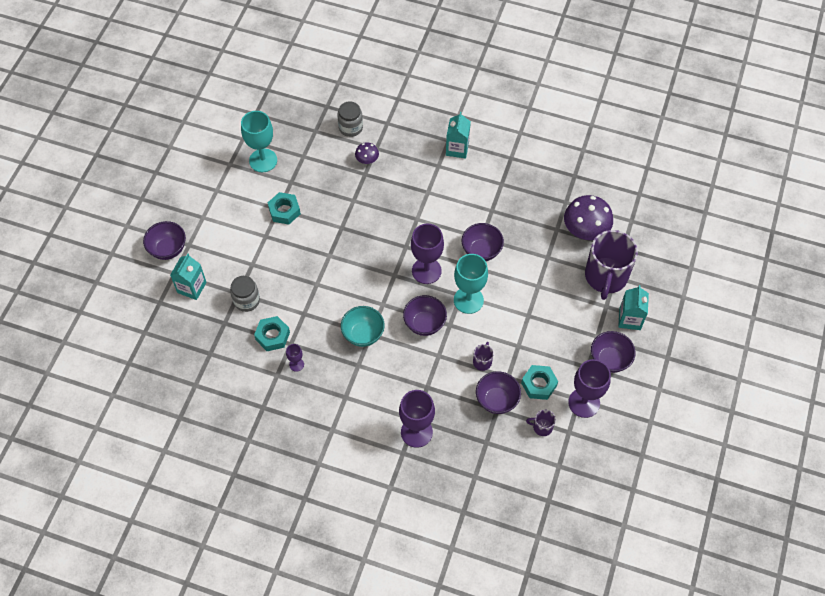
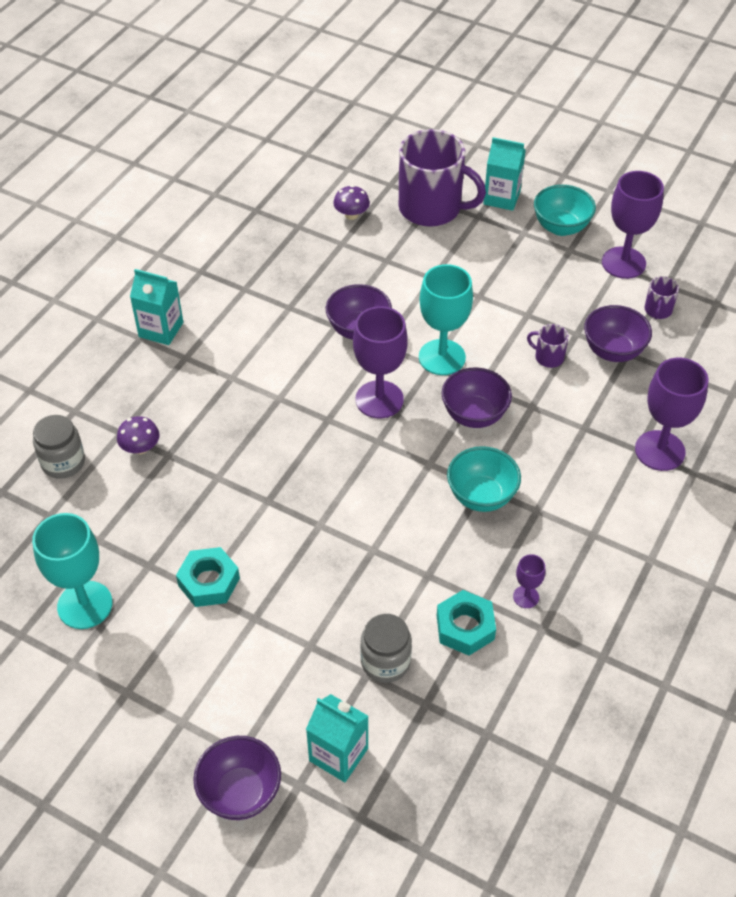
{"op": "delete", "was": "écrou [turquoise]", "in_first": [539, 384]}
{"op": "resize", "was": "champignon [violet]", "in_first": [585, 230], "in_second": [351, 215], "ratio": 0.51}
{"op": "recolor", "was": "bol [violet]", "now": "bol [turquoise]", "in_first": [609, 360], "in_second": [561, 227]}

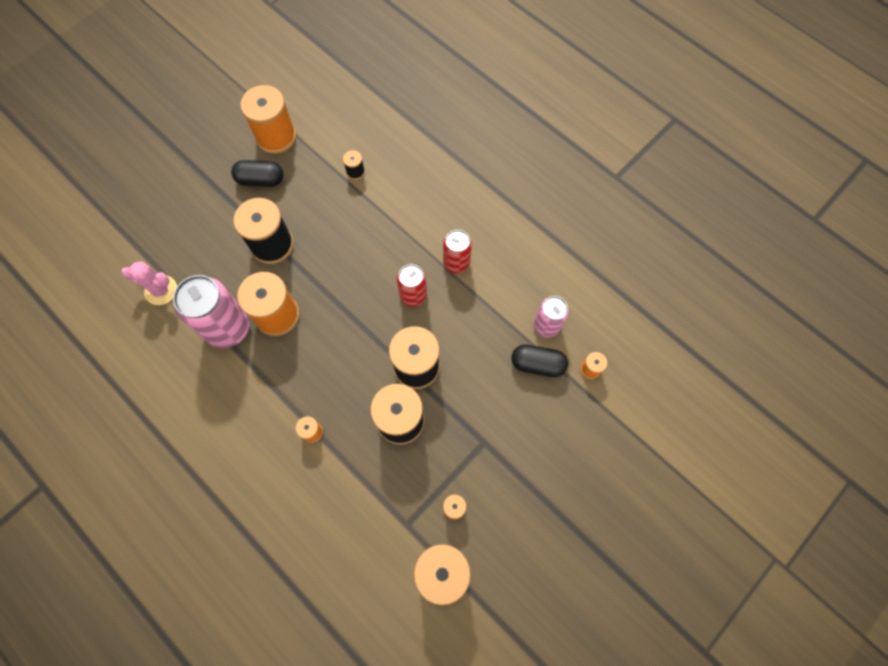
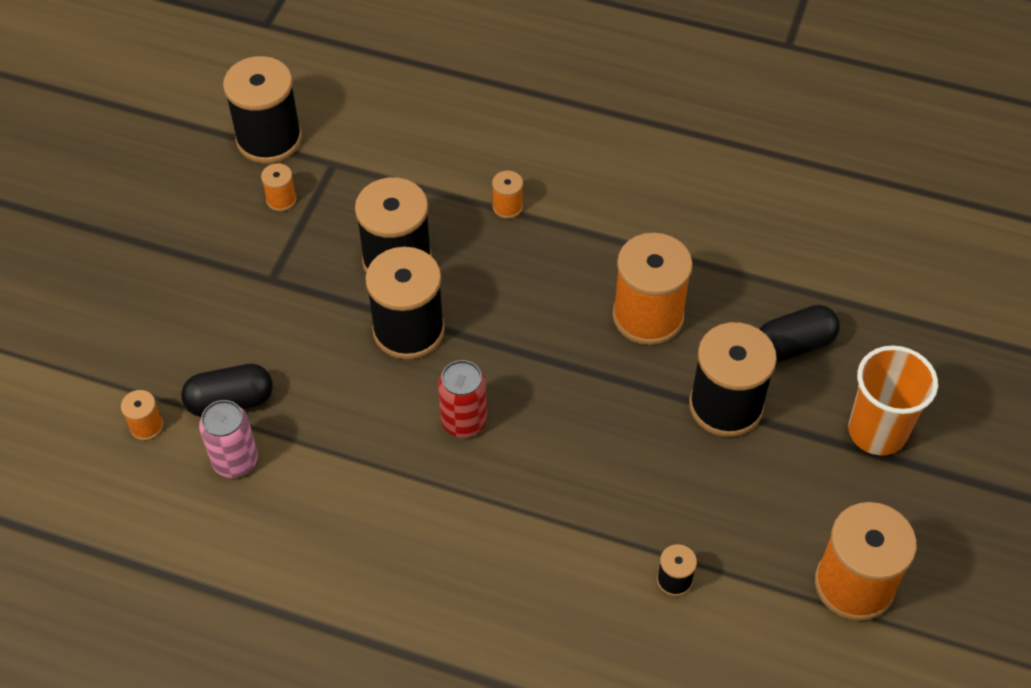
{"op": "delete", "was": "cactus [rose]", "in_first": [161, 290]}
{"op": "delete", "was": "canette [rose]", "in_first": [228, 328]}
{"op": "move", "was": "gélule [noir]", "in_first": [260, 180], "in_second": [794, 345]}
{"op": "delete", "was": "canette [rouge]", "in_first": [456, 263]}
{"op": "insert", "now": "gobelet [orange]", "in_second": [877, 431]}

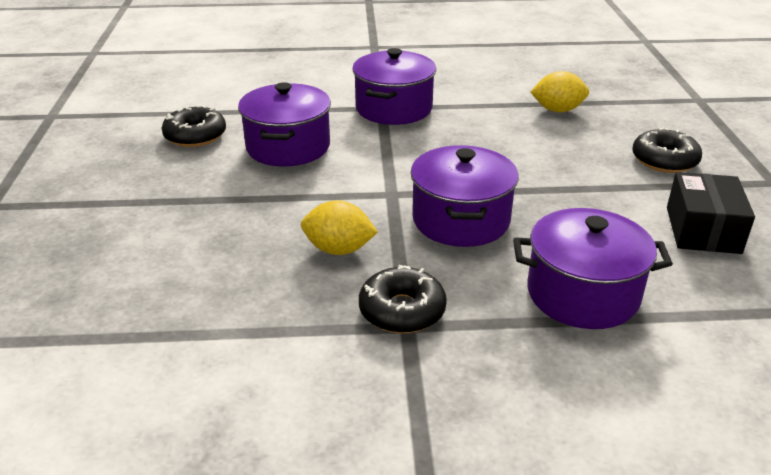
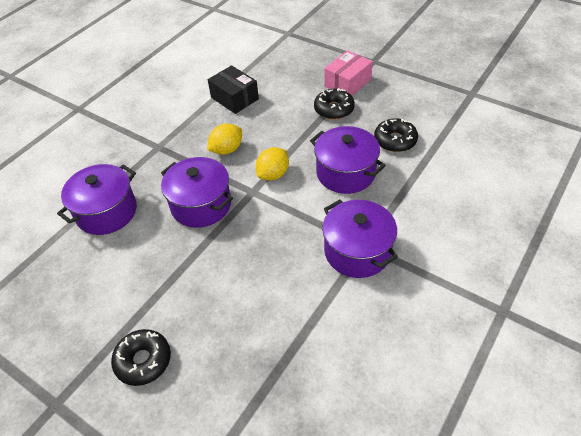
{"op": "move", "was": "beignet [noir]", "in_first": [402, 310], "in_second": [334, 109]}
{"op": "move", "was": "citron [jaune]", "in_first": [557, 110], "in_second": [273, 174]}
{"op": "move", "was": "boîte [noir]", "in_first": [702, 230], "in_second": [234, 98]}
{"op": "insert", "now": "boîte [rose]", "in_second": [347, 83]}

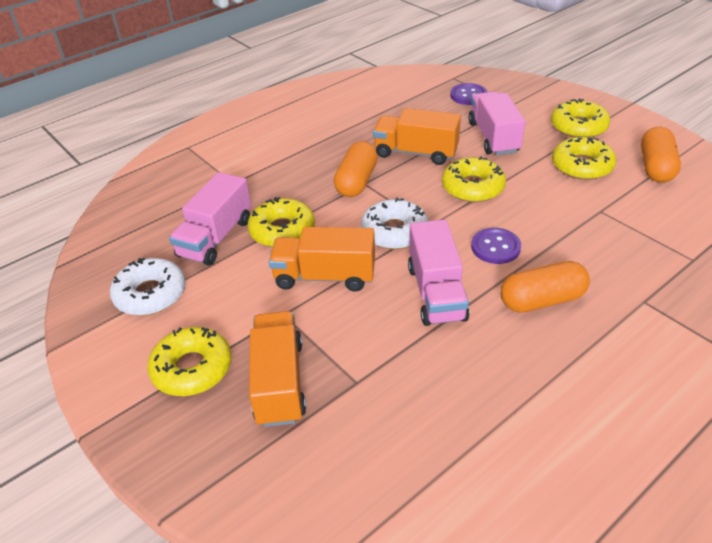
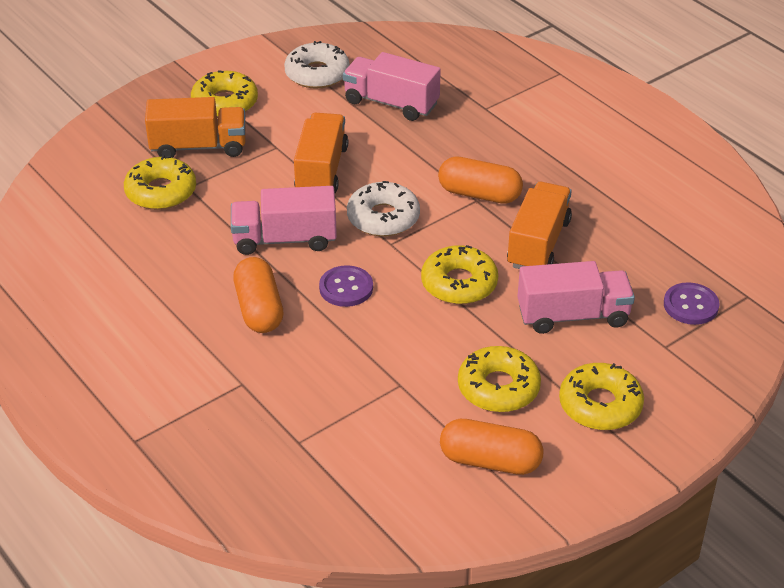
{"op": "move", "was": "beignet [jaune]", "in_first": [282, 230], "in_second": [161, 192]}

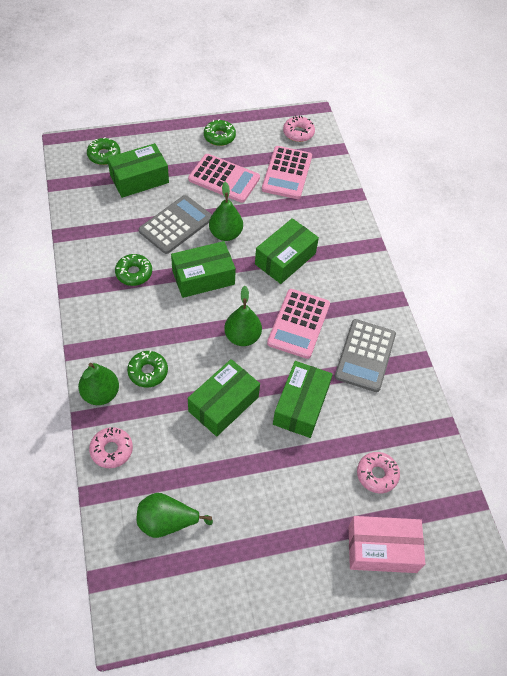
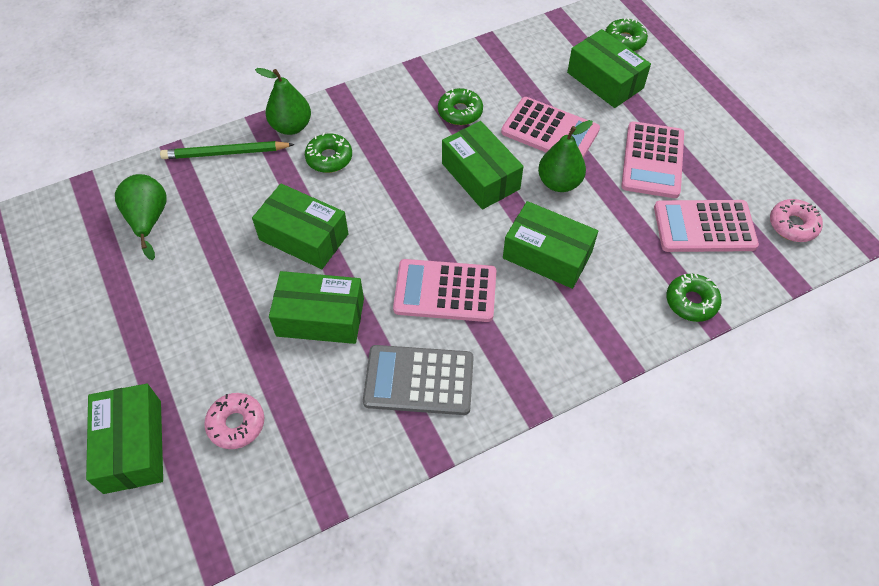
{"op": "replace", "was": "beignet [rose]", "now": "crayon [vert]", "in_first": [111, 450], "in_second": [226, 153]}
{"op": "recolor", "was": "calculatrice [gris]", "now": "calculatrice [rose]", "in_first": [176, 225], "in_second": [550, 131]}
{"op": "move", "was": "beignet [vert]", "in_first": [219, 137], "in_second": [691, 302]}
{"op": "delete", "was": "poire [vert]", "in_first": [242, 337]}
{"op": "recolor", "was": "boîte [rose]", "now": "boîte [vert]", "in_first": [382, 549], "in_second": [133, 446]}

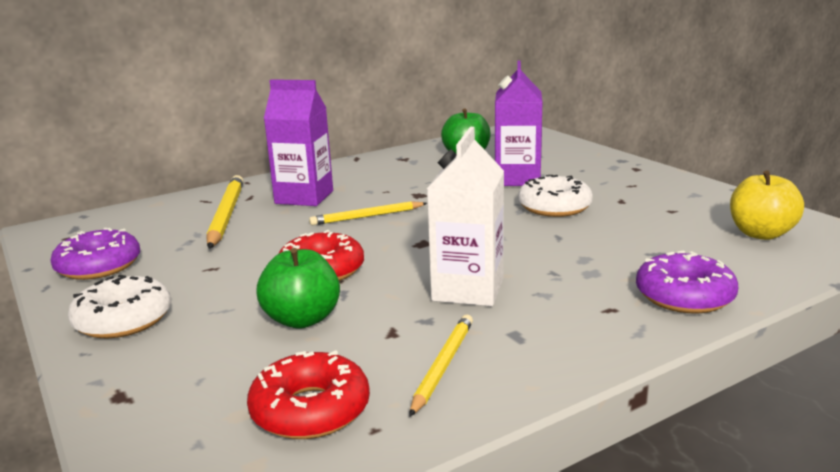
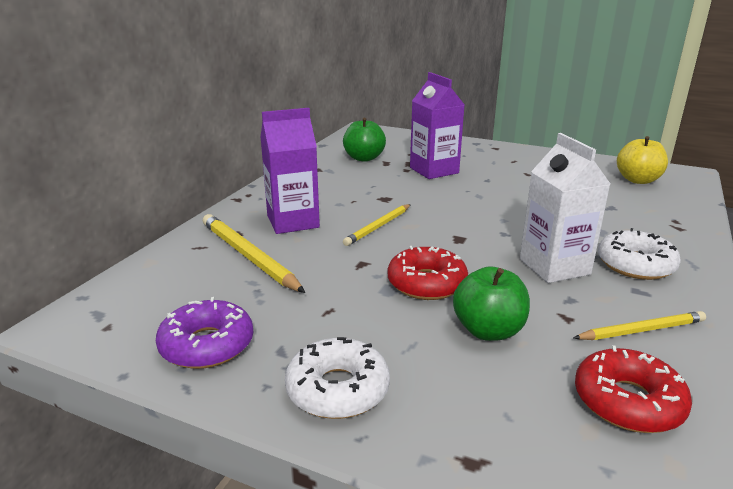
{"op": "rotate", "was": "crayon [jaune]", "in_first": [443, 366], "in_second": [641, 330], "clockwise": 90}
{"op": "move", "was": "beignet [blanc]", "in_first": [554, 207], "in_second": [635, 265]}
{"op": "delete", "was": "beignet [violet]", "in_first": [684, 296]}

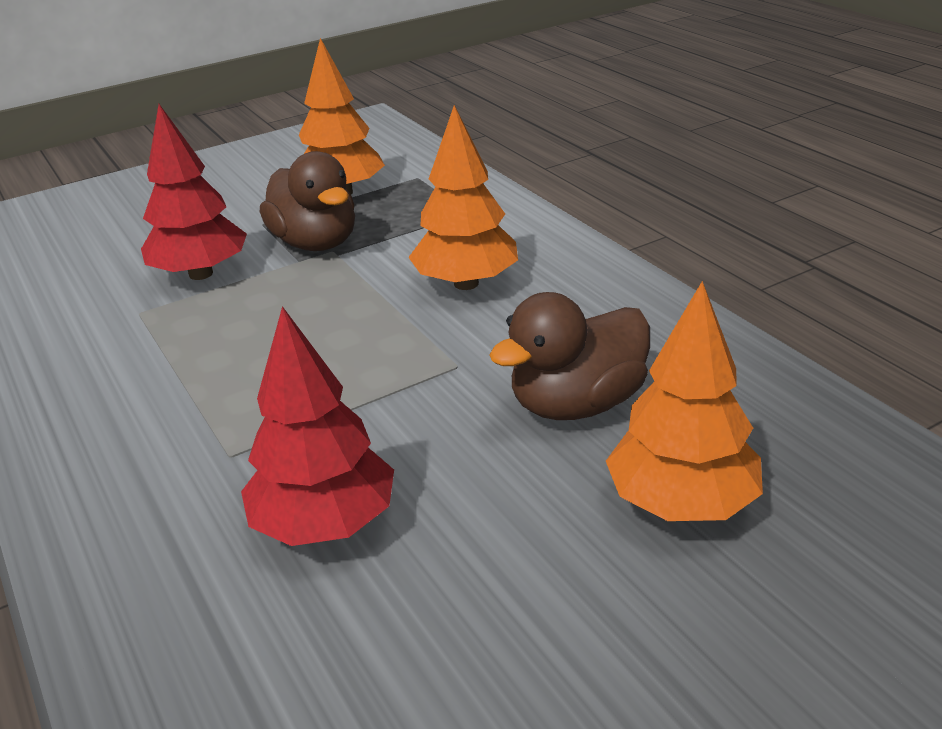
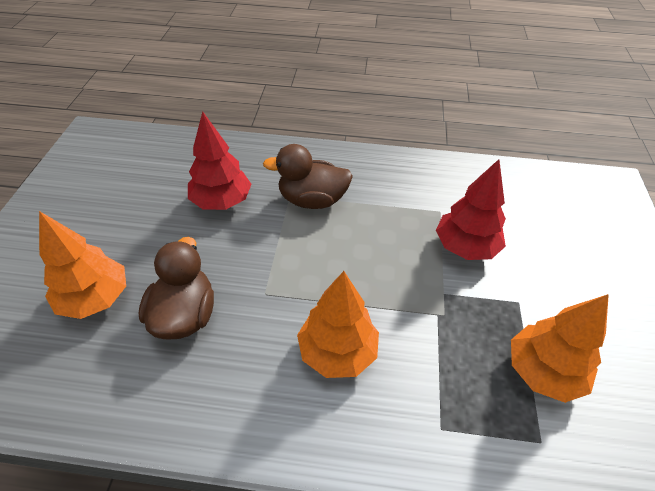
{"op": "move", "was": "canard [marron]", "in_first": [316, 243], "in_second": [312, 200]}

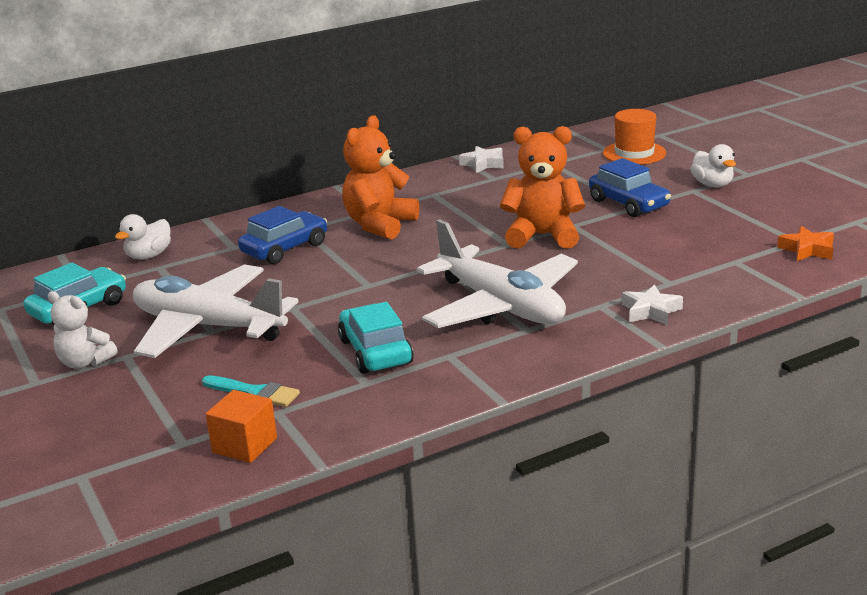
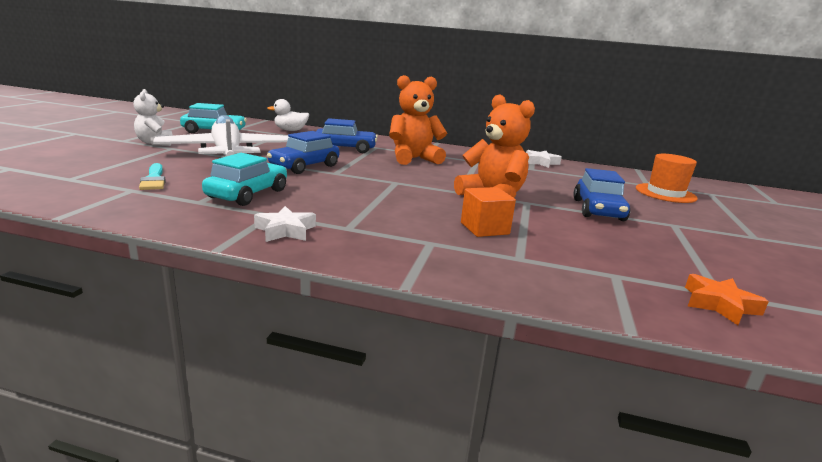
{"op": "move", "was": "cube [orange]", "in_first": [244, 445], "in_second": [484, 228]}
{"op": "delete", "was": "avion [blanc]", "in_first": [500, 306]}
{"op": "move", "was": "étoile [blanc]", "in_first": [651, 311], "in_second": [285, 230]}
{"op": "delete", "was": "canard [blanc]", "in_first": [712, 184]}
{"op": "insert", "now": "voiture [bleu]", "in_second": [304, 166]}

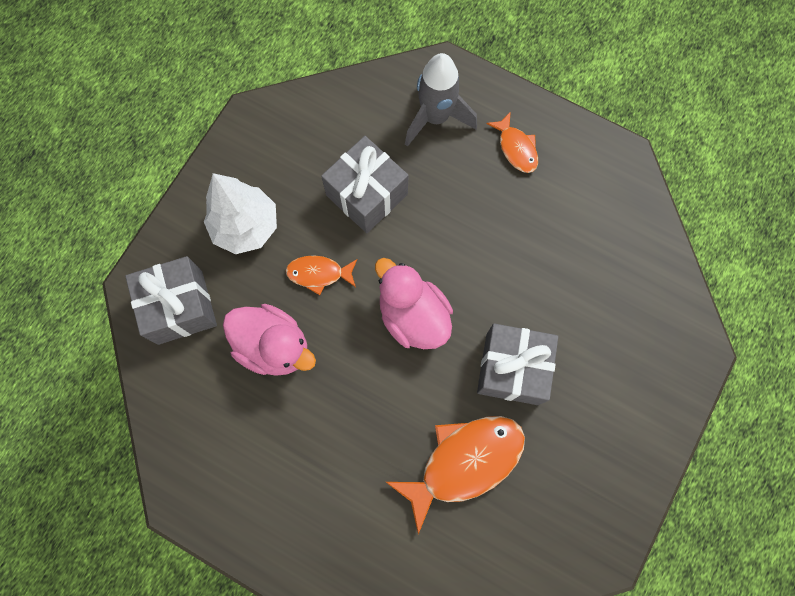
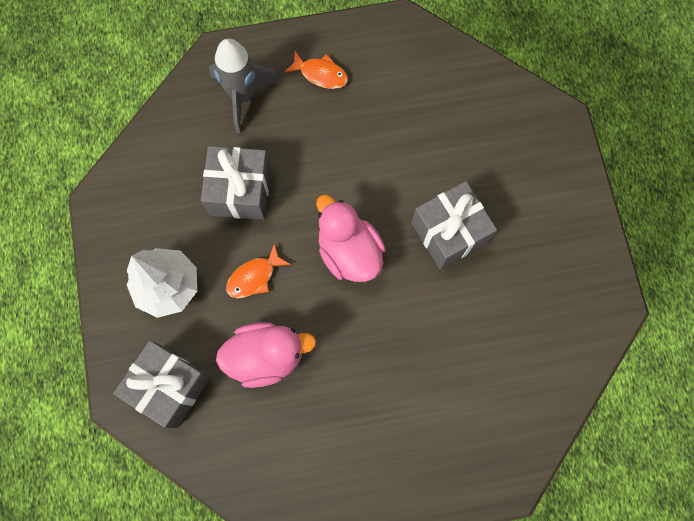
{"op": "rotate", "was": "canard [rose]", "in_first": [413, 316], "in_second": [349, 252], "clockwise": 45}
{"op": "delete", "was": "poisson [orange]", "in_first": [464, 462]}

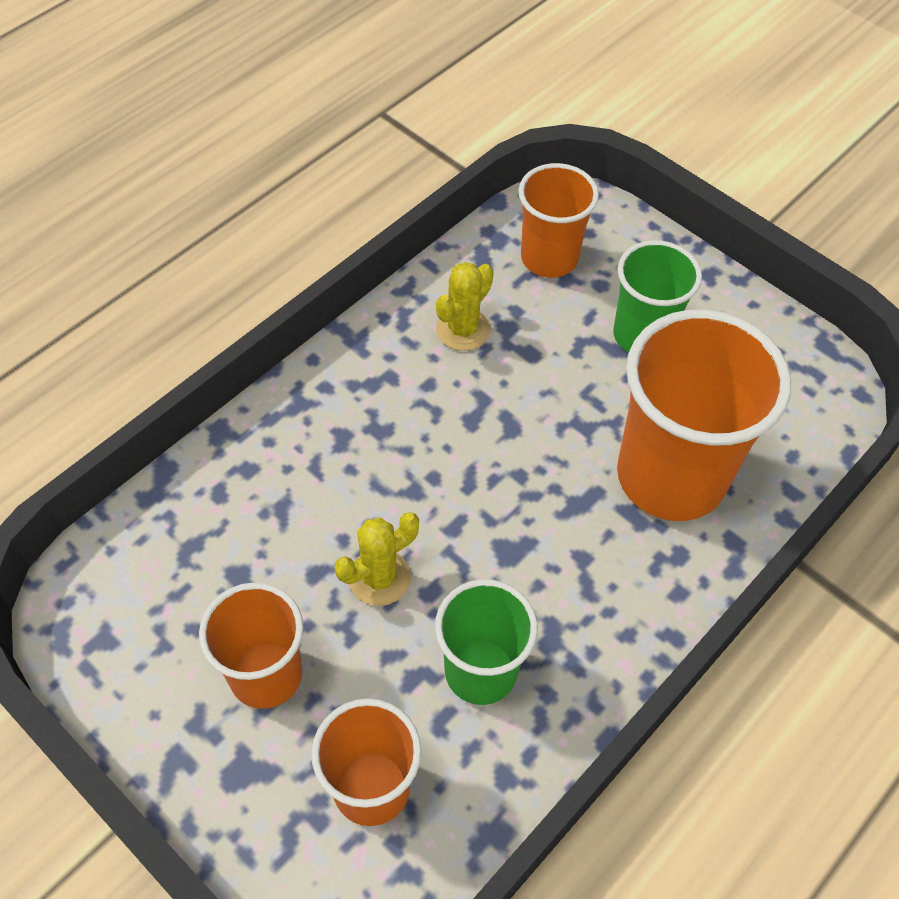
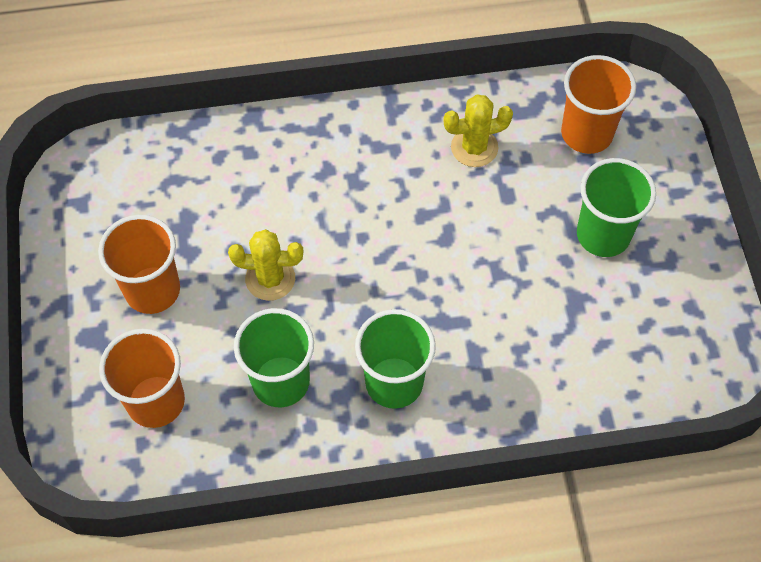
{"op": "delete", "was": "gobelet [orange]", "in_first": [671, 476]}
{"op": "insert", "now": "gobelet [vert]", "in_second": [394, 382]}

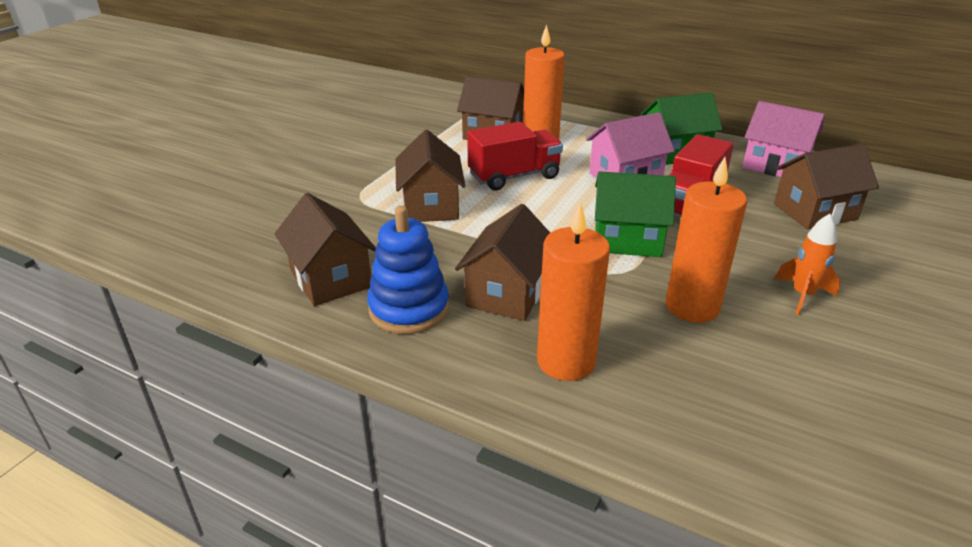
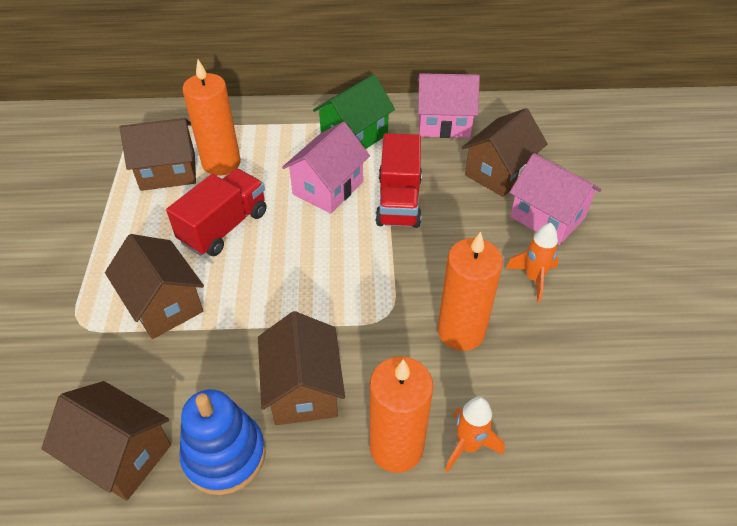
{"op": "delete", "was": "maison [vert]", "in_first": [627, 239]}
{"op": "insert", "now": "fusée [orange]", "in_second": [468, 445]}
{"op": "insert", "now": "maison [rose]", "in_second": [547, 217]}

